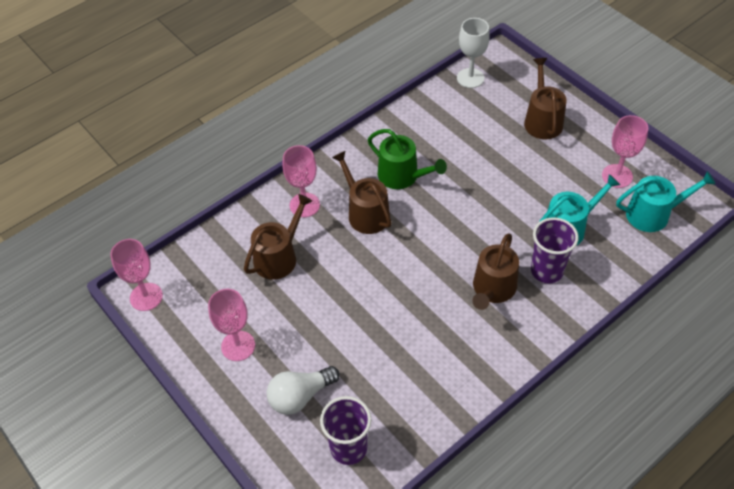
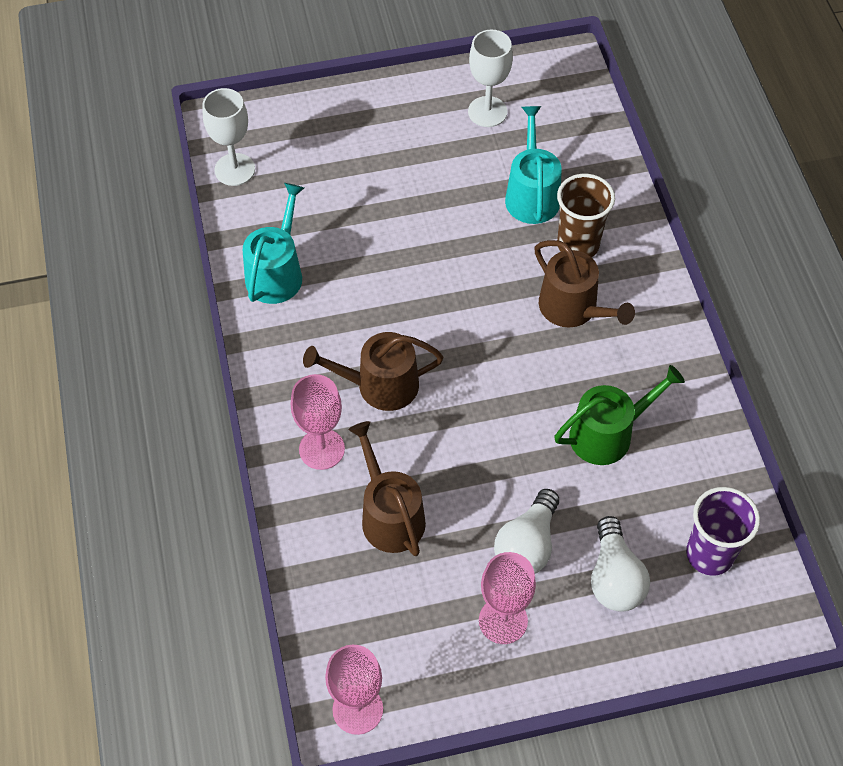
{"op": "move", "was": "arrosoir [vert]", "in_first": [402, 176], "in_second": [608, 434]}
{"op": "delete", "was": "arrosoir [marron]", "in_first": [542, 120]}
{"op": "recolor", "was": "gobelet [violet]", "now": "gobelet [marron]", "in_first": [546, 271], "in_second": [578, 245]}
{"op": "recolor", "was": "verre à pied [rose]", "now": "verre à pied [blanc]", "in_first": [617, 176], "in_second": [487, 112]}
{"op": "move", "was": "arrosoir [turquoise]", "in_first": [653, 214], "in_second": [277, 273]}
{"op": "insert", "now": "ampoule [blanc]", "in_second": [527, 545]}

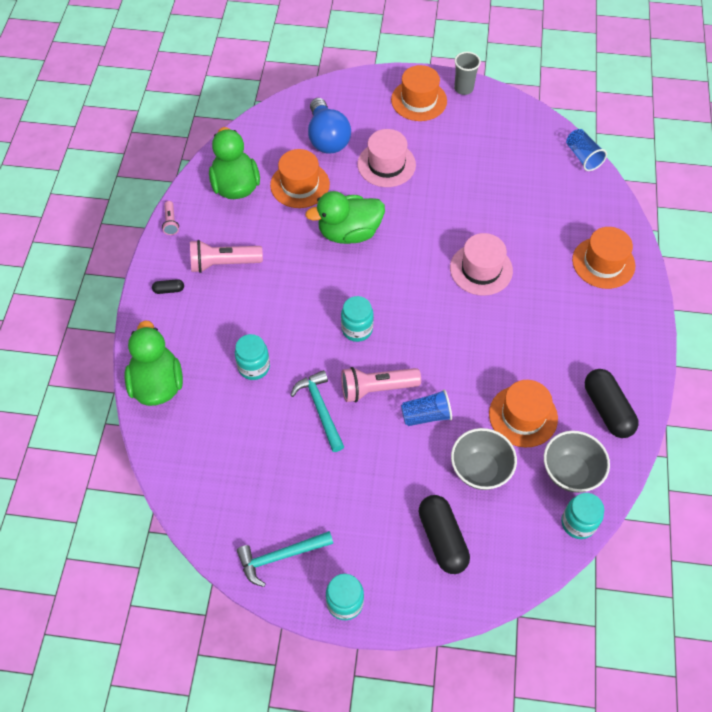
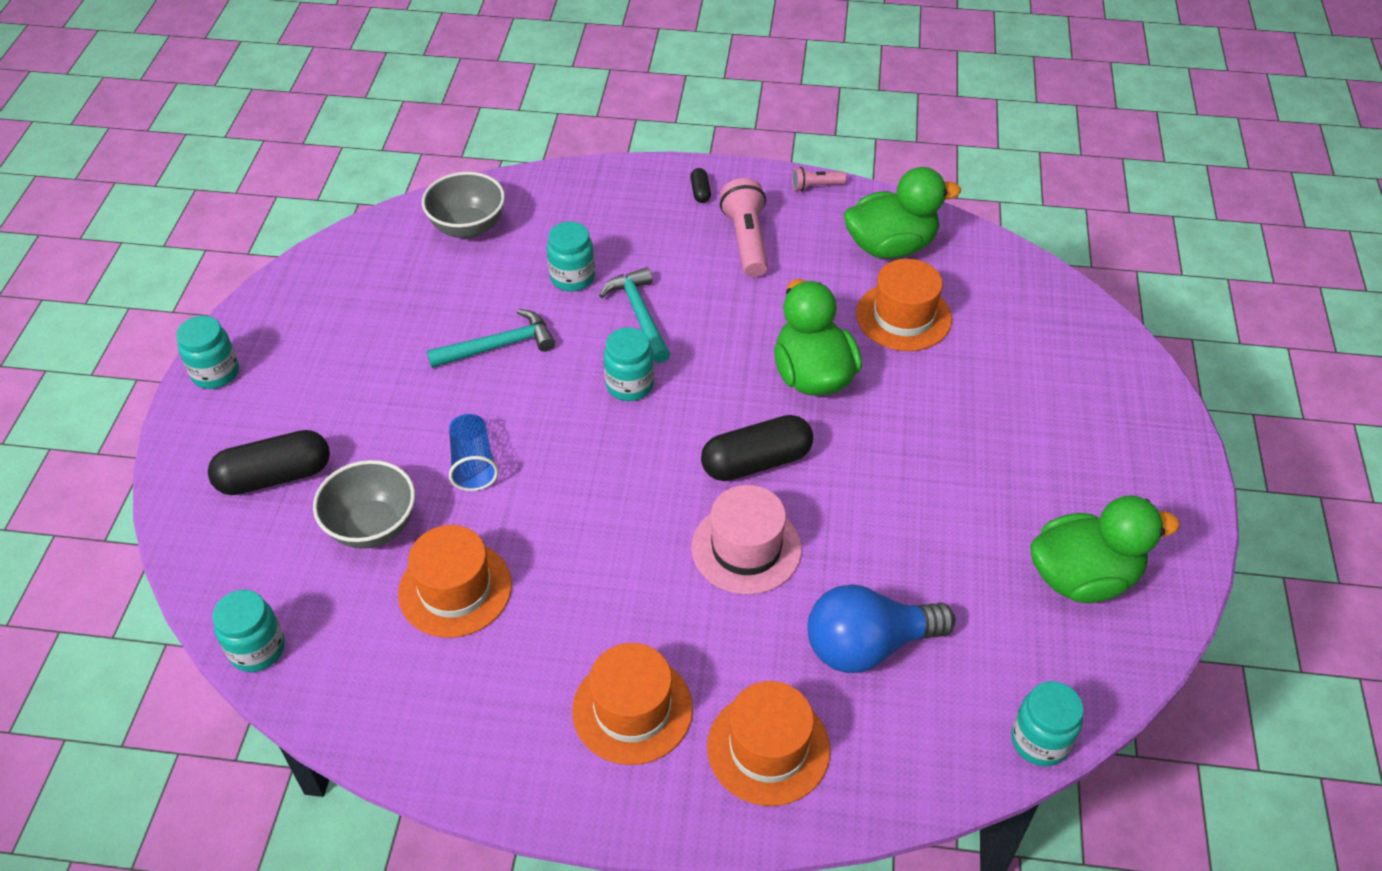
{"op": "move", "was": "canard [vert]", "in_first": [157, 384], "in_second": [1083, 577]}
{"op": "move", "was": "marteau [turquoise]", "in_first": [280, 557], "in_second": [639, 315]}
{"op": "move", "was": "ampoule [bleu]", "in_first": [327, 138], "in_second": [867, 646]}
{"op": "delete", "was": "lampe de poche [rose]", "in_first": [377, 388]}
{"op": "delete", "was": "chapeau [rose]", "in_first": [386, 164]}
{"op": "move", "was": "chapeau [orange]", "in_first": [419, 100], "in_second": [632, 709]}
{"op": "delete", "was": "gobelet [gris]", "in_first": [463, 88]}
{"op": "move", "was": "bol [gris]", "in_first": [570, 472], "in_second": [468, 227]}
{"op": "replace", "was": "gobelet [bleu]", "now": "bocal [turquoise]", "in_first": [582, 157], "in_second": [1040, 741]}
{"op": "move", "was": "gélule [noir]", "in_first": [607, 409], "in_second": [756, 462]}

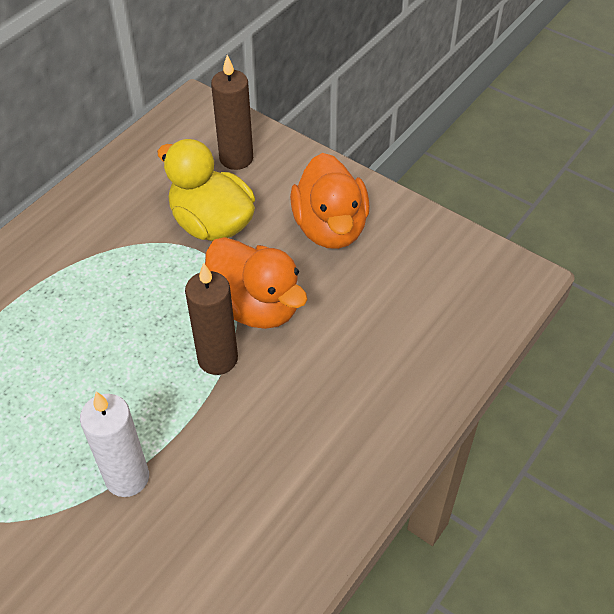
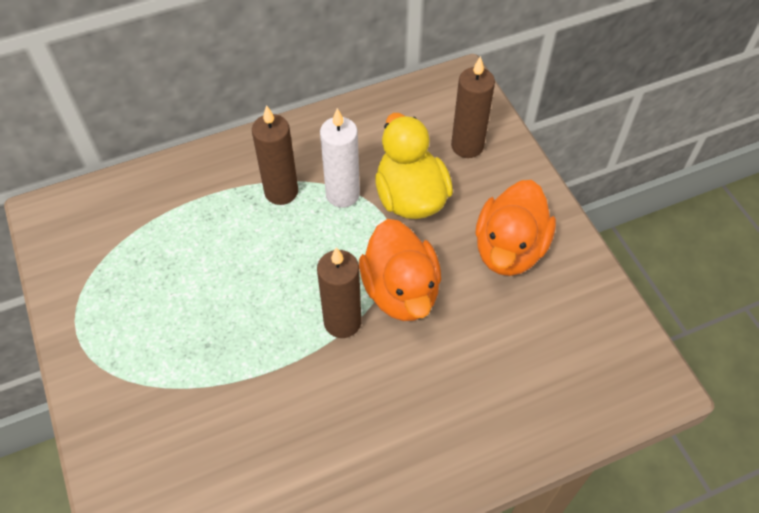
{"op": "move", "was": "bougie [blanc]", "in_first": [127, 477], "in_second": [342, 194]}
{"op": "insert", "now": "bougie [marron]", "in_second": [281, 192]}

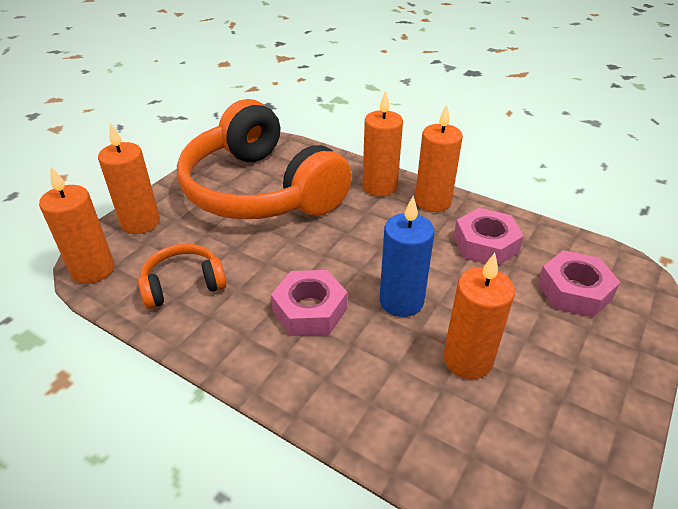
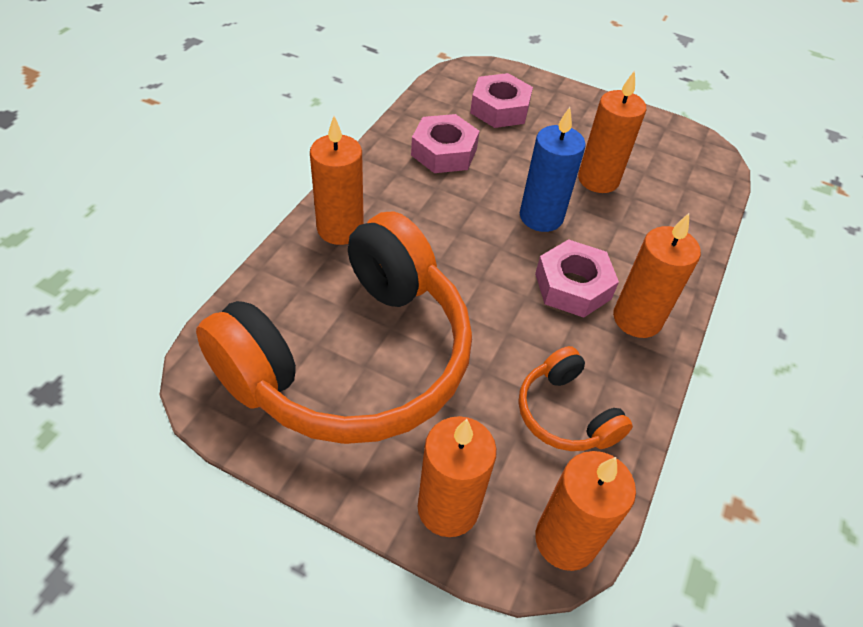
{"op": "move", "was": "bougie [orange]", "in_first": [432, 202], "in_second": [637, 319]}

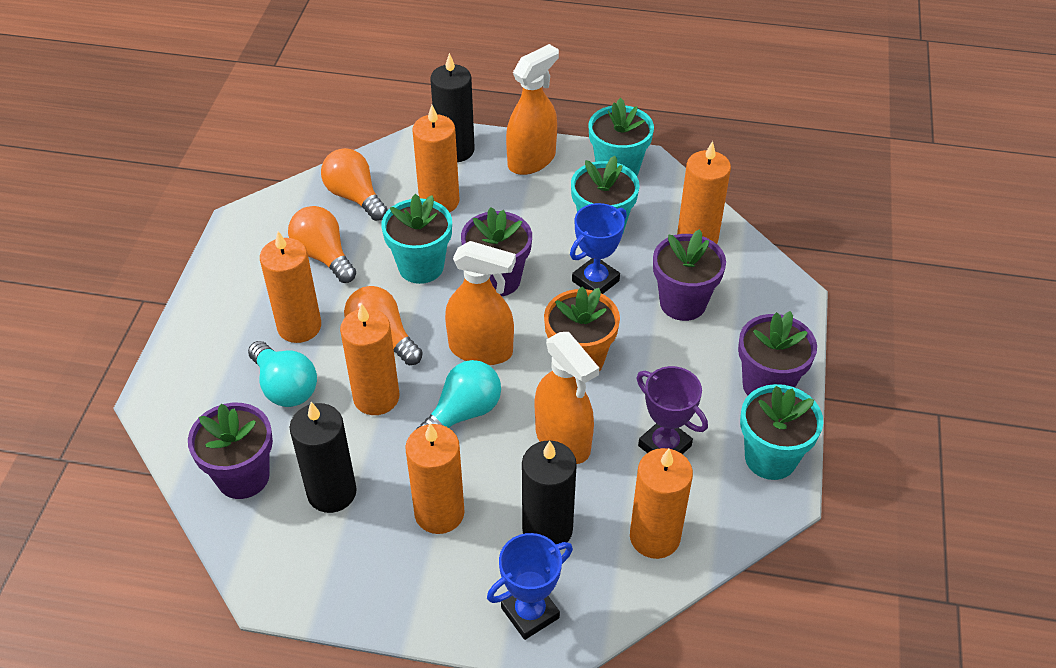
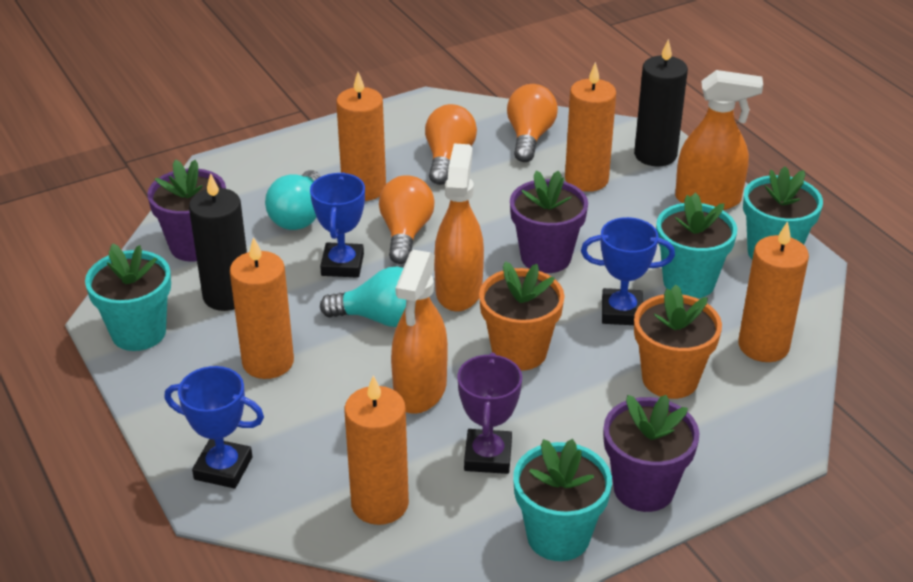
{"op": "replace", "was": "bougie [orange]", "now": "trophée [bleu]", "in_first": [376, 397], "in_second": [342, 265]}
{"op": "move", "was": "pot de fleurs [turquoise]", "in_first": [421, 267], "in_second": [138, 333]}
{"op": "rotate", "was": "vaporisateur [orange]", "in_first": [481, 350], "in_second": [459, 291], "clockwise": -150}
{"op": "delete", "was": "bougie [noir]", "in_first": [547, 529]}
{"op": "recolor", "was": "pot de fleurs [violet]", "now": "pot de fleurs [orange]", "in_first": [683, 303], "in_second": [670, 379]}

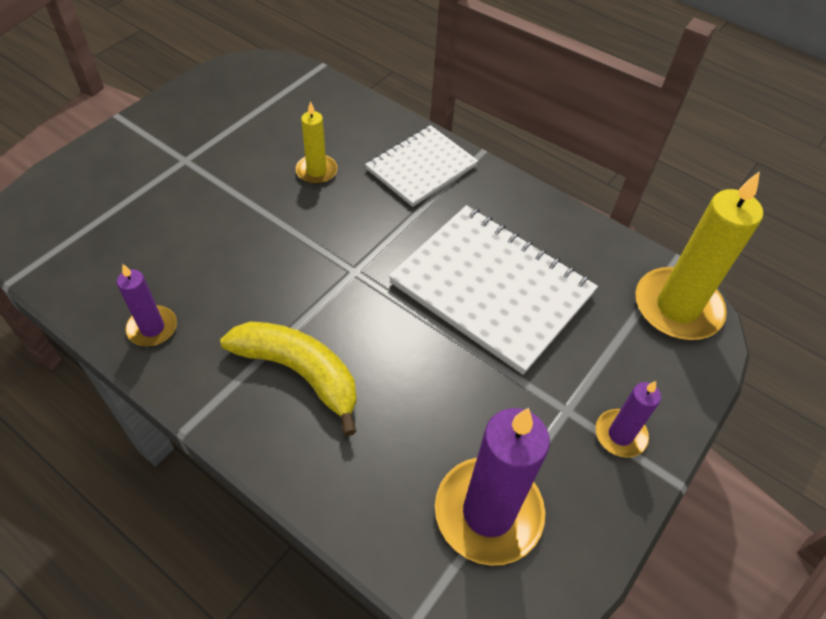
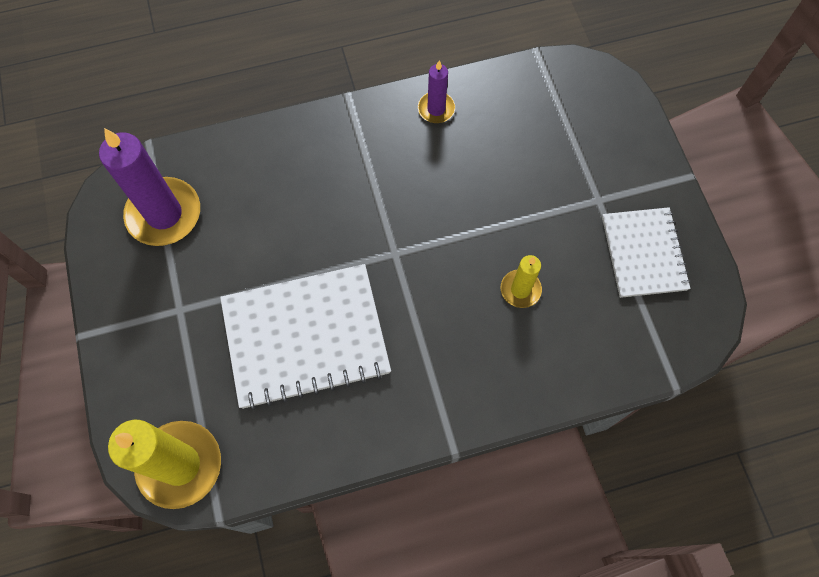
{"op": "delete", "was": "banane [jaune]", "in_first": [299, 373]}
{"op": "move", "was": "carnet [blanc]", "in_first": [421, 167], "in_second": [643, 253]}
{"op": "delete", "was": "bougie [violet]", "in_first": [620, 435]}

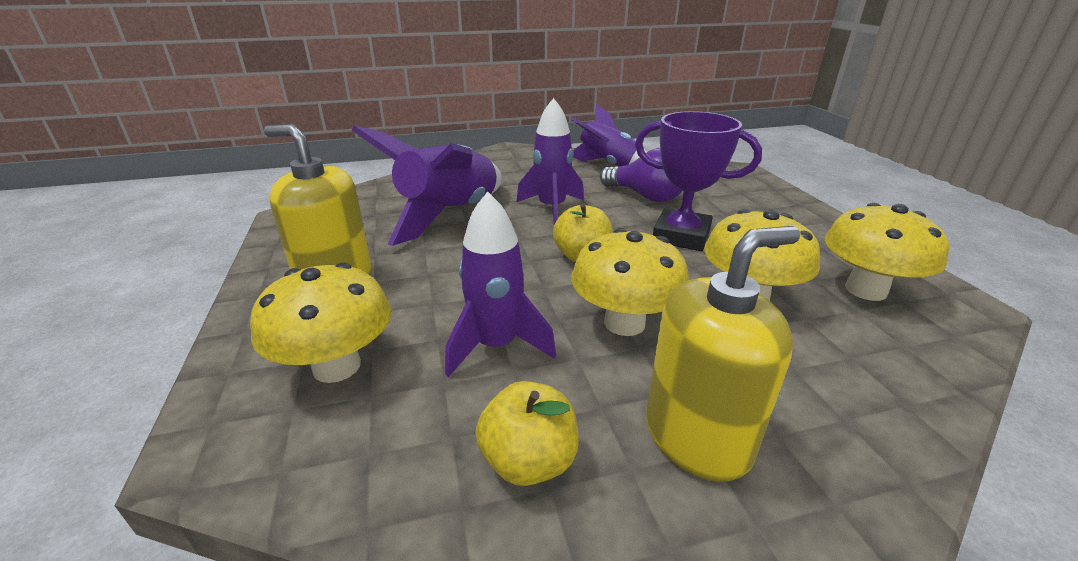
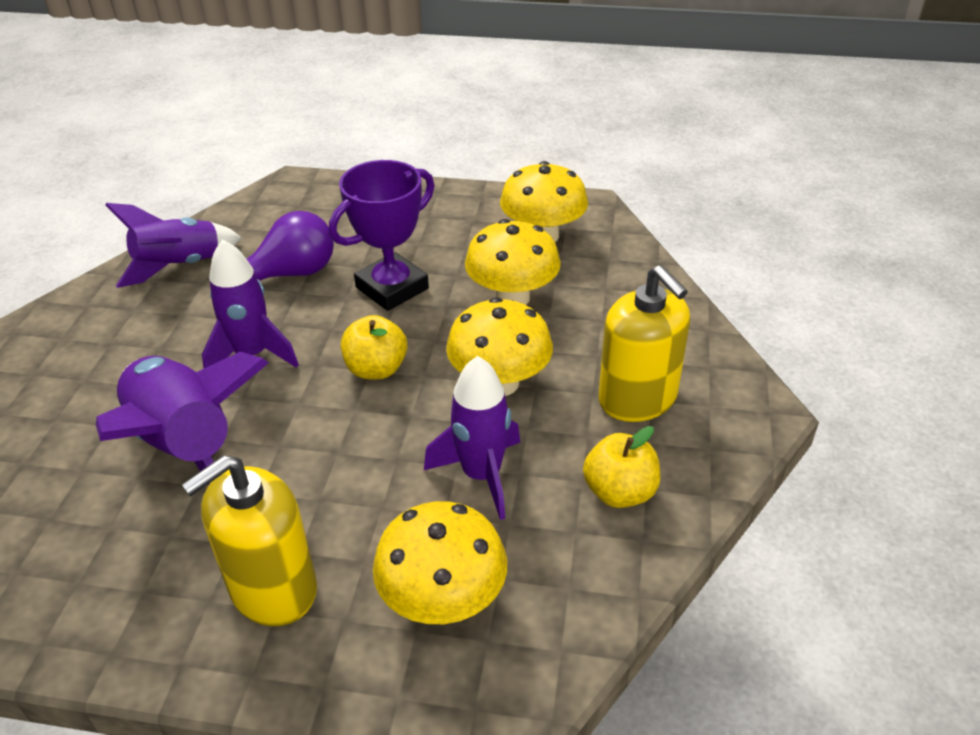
{"op": "rotate", "was": "distributeur de savon [jaune]", "in_first": [697, 436], "in_second": [637, 398], "clockwise": 150}

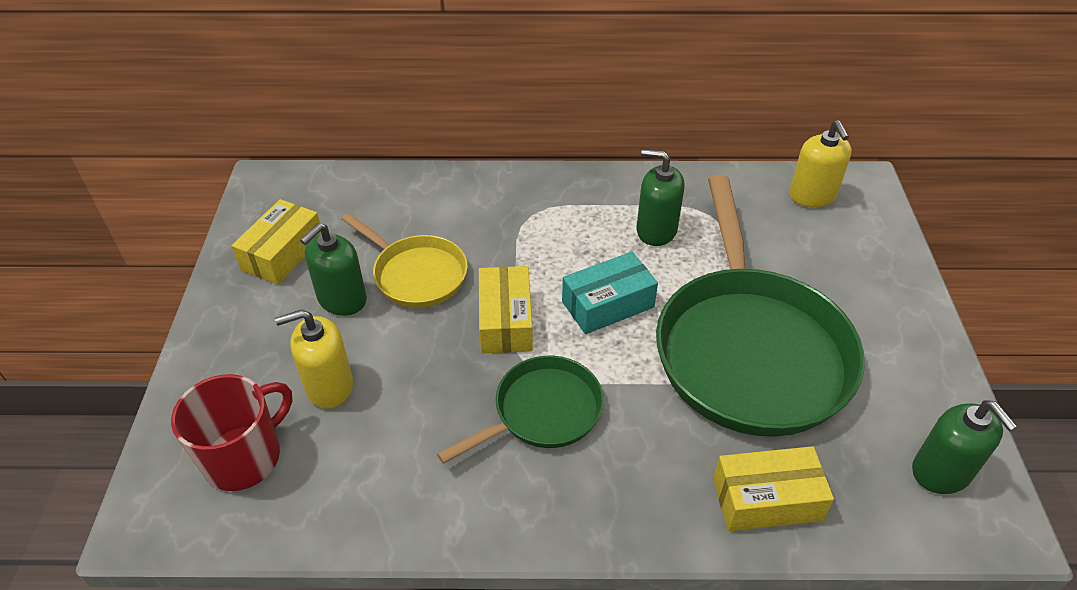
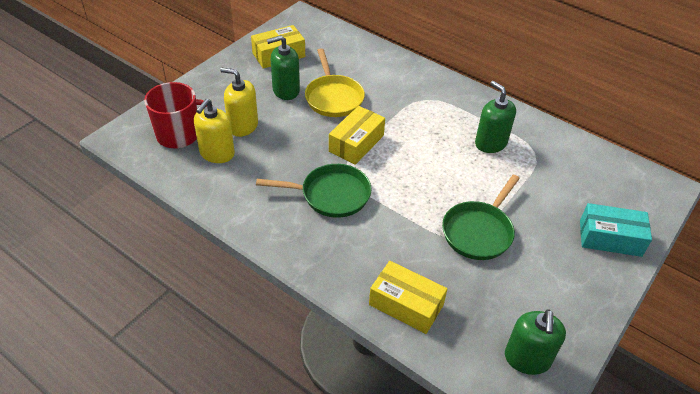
{"op": "move", "was": "boîte [turquoise]", "in_first": [608, 304], "in_second": [610, 238]}
{"op": "resize", "was": "poêle [vert]", "in_first": [749, 349], "in_second": [479, 231], "ratio": 0.51}
{"op": "move", "was": "distributeur de savon [jaune]", "in_first": [812, 196], "in_second": [217, 153]}

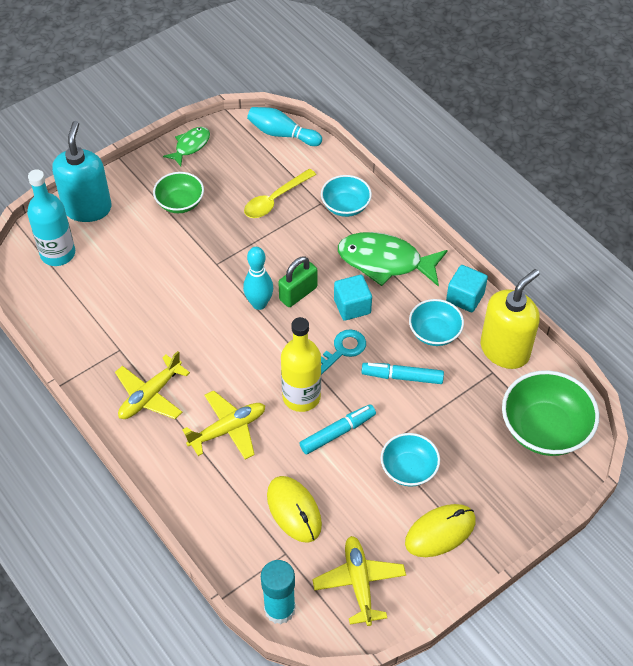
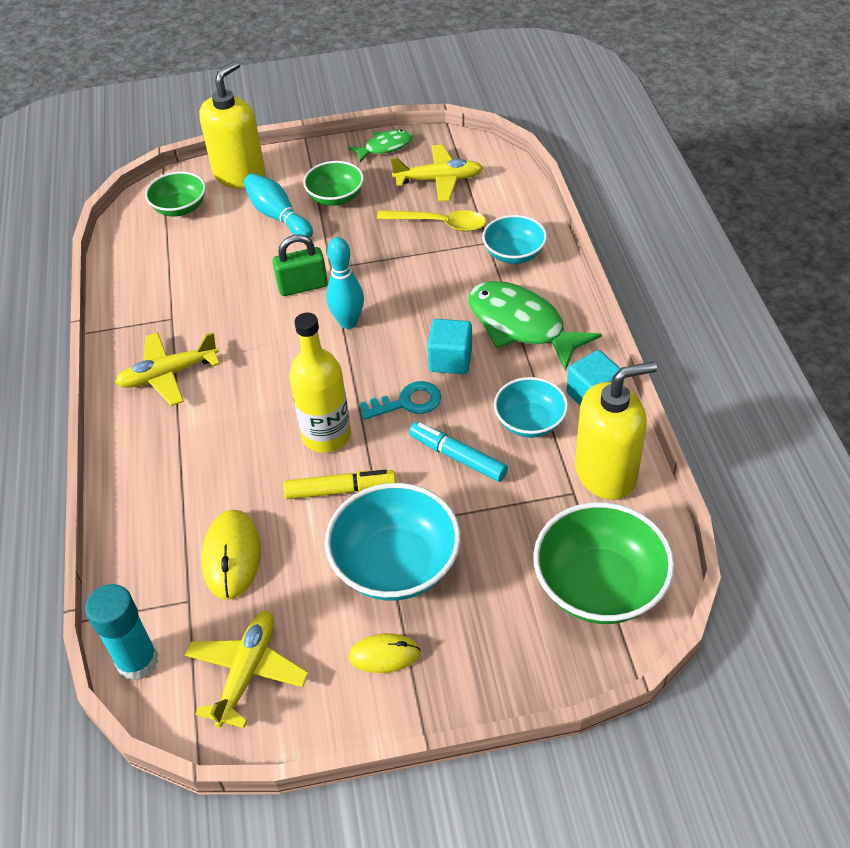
{"op": "replace", "was": "bouteille [turquoise]", "now": "bol [vert]", "in_first": [58, 254], "in_second": [180, 208]}
{"op": "recolor", "was": "distributeur de savon [turquoise]", "now": "distributeur de savon [jaune]", "in_first": [87, 208], "in_second": [240, 175]}
{"op": "move", "was": "avion [jaune]", "in_first": [228, 429], "in_second": [439, 180]}
{"op": "rotate", "was": "cuillère [jaune]", "in_first": [275, 199], "in_second": [439, 224], "clockwise": -150}
{"op": "move", "was": "quille [turquoise]", "in_first": [282, 134], "in_second": [278, 216]}
{"op": "move", "was": "cadenas [vert]", "in_first": [298, 293], "in_second": [303, 286]}
{"op": "recolor", "was": "feutre [turquoise]", "now": "feutre [jaune]", "in_first": [337, 432], "in_second": [340, 490]}
{"op": "resize", "was": "bol [turquoise]", "in_first": [409, 469], "in_second": [395, 564], "ratio": 1.65}
{"op": "resize", "was": "souris [jaune]", "in_first": [440, 532], "in_second": [384, 655], "ratio": 0.65}

